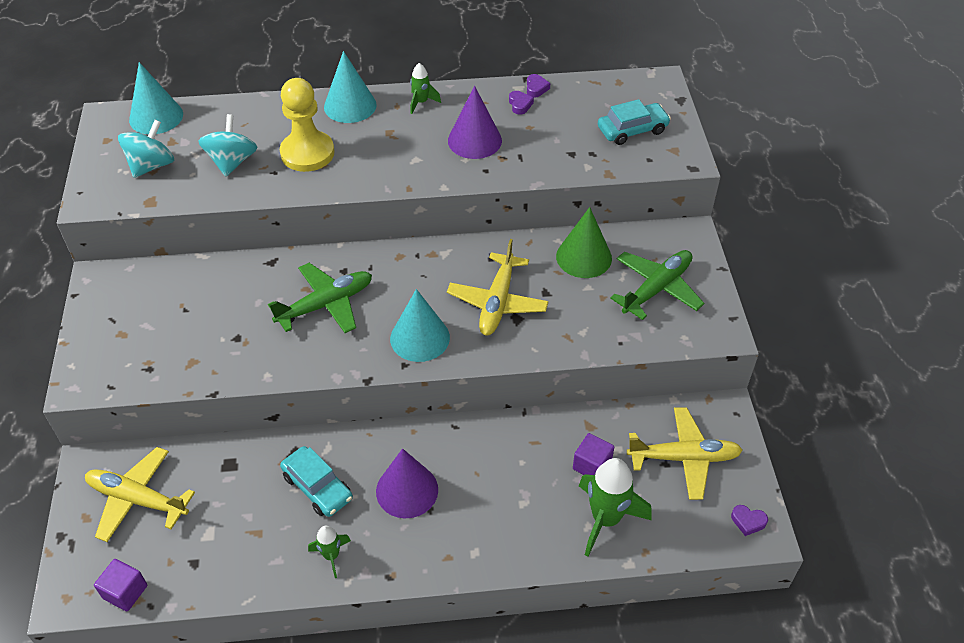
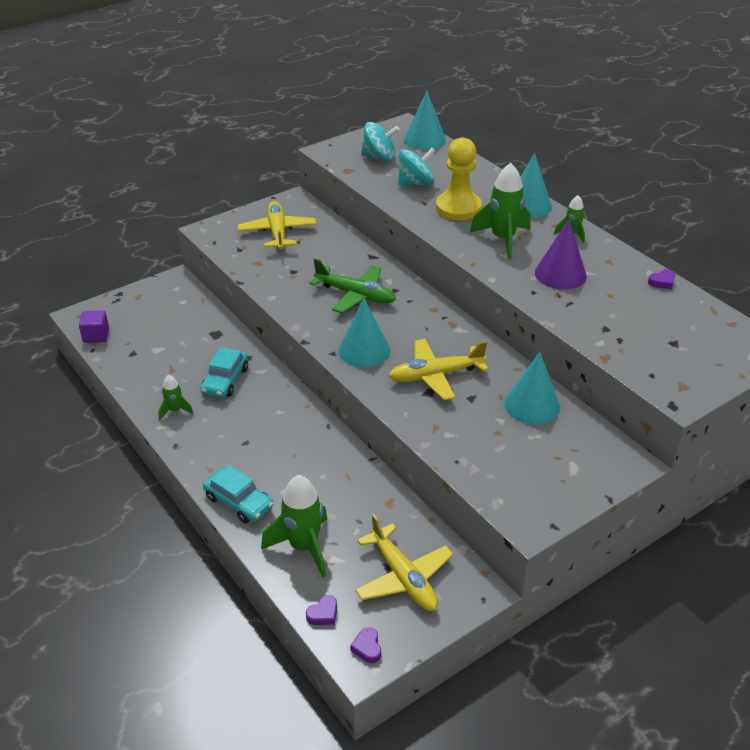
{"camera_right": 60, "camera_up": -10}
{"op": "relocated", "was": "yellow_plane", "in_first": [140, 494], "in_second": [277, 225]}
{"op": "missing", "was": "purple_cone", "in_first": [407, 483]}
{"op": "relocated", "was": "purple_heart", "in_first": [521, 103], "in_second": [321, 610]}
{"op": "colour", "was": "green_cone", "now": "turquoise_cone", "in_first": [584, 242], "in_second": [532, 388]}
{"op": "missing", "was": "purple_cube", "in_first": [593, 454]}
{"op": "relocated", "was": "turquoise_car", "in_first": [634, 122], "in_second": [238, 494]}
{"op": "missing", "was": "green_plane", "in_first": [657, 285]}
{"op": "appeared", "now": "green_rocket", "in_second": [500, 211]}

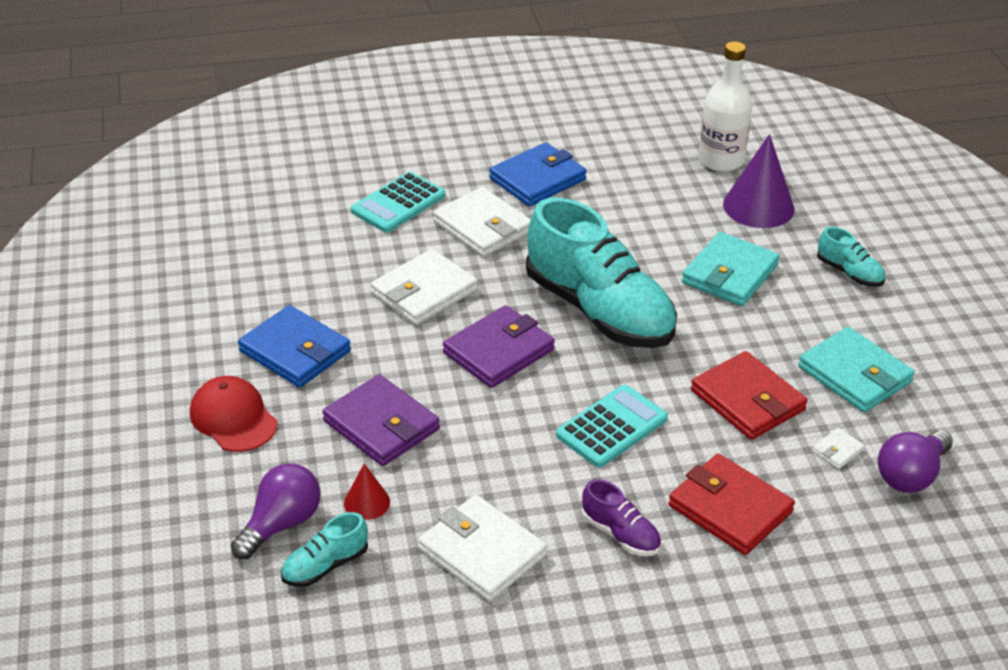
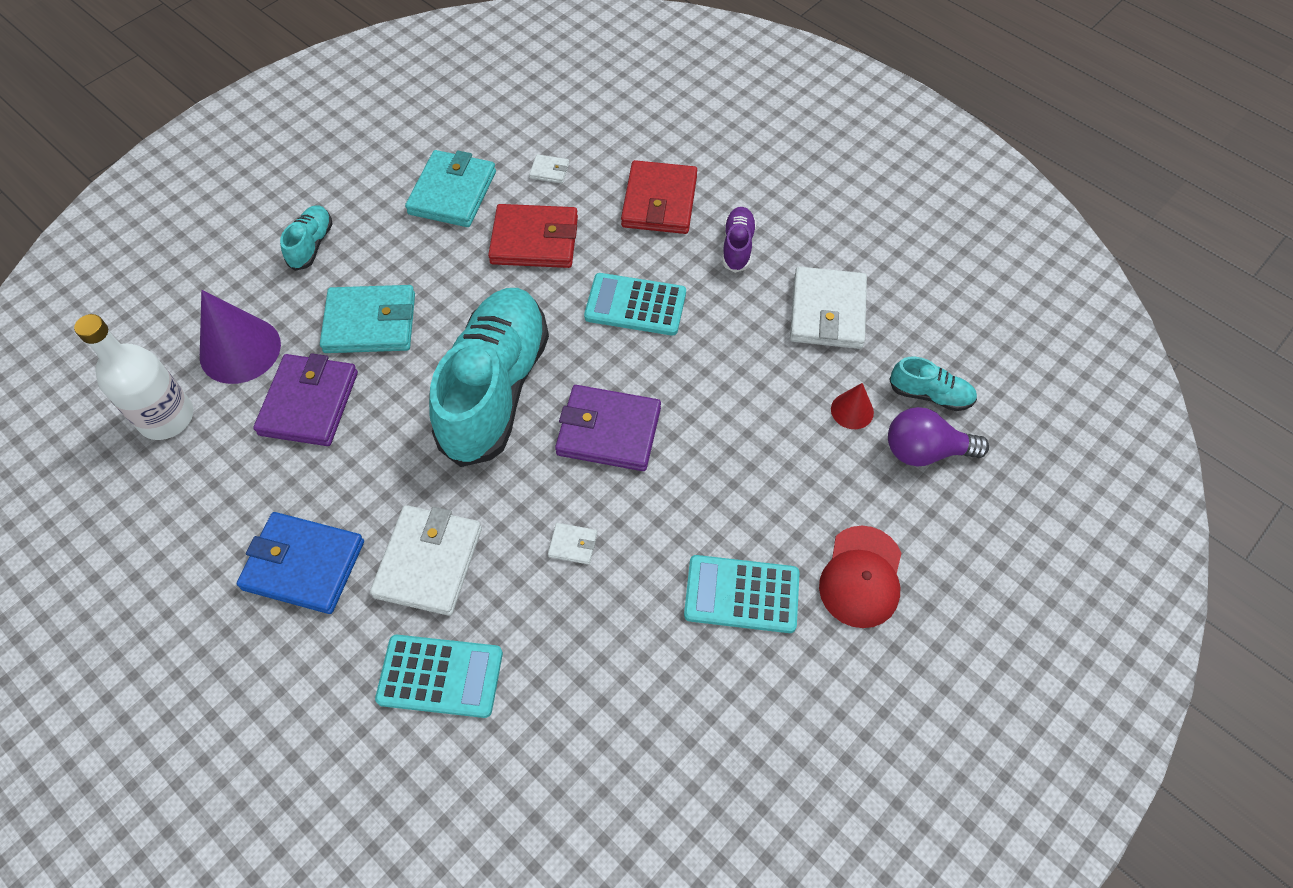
{"camera_right": -125, "camera_up": 20}
{"op": "exchanged", "was": "blue_wallet", "now": "turquoise_calculator", "in_first": [294, 346], "in_second": [742, 594]}
{"op": "relocated", "was": "purple_wallet", "in_first": [381, 420], "in_second": [305, 399]}
{"op": "size", "was": "white_wallet", "in_first": [424, 287], "in_second": [572, 544], "ratio": 0.44}
{"op": "spun", "was": "red_wallet", "in_first": [749, 395], "in_second": [533, 236], "clockwise": 75}
{"op": "missing", "was": "purple_light_bulb", "in_first": [915, 461]}

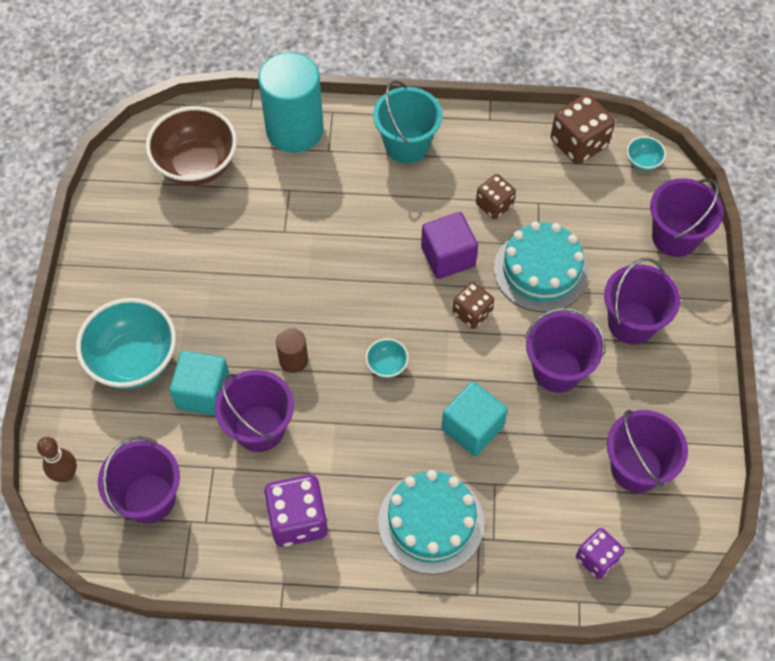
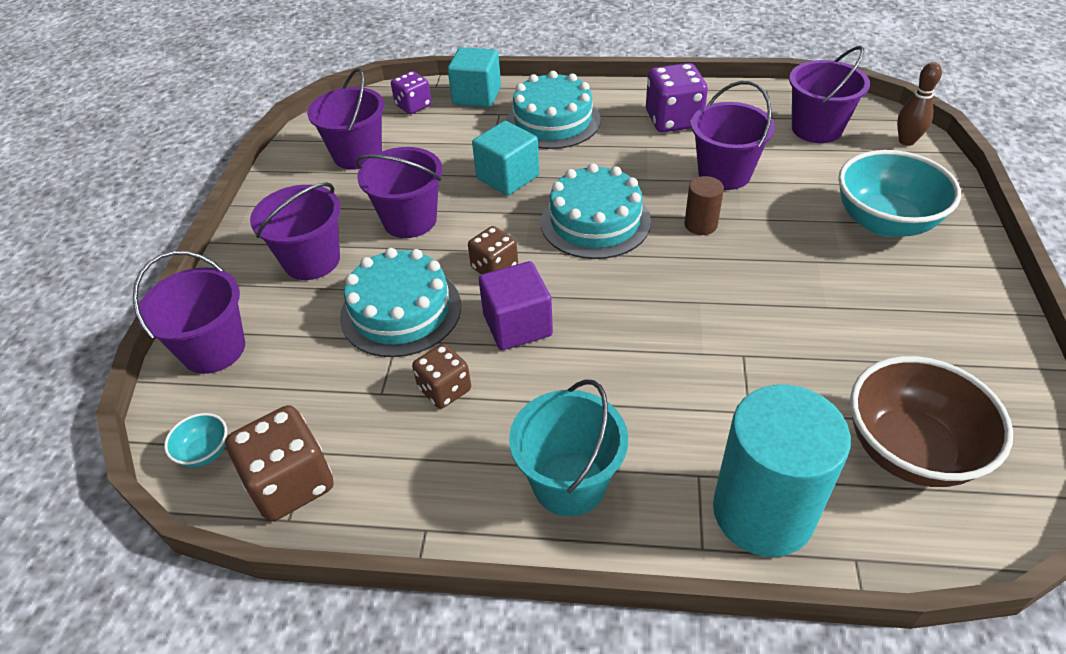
{"camera_right": -175, "camera_up": -15}
{"op": "relocated", "was": "turquoise_cube", "in_first": [200, 383], "in_second": [474, 77]}
{"op": "exchanged", "was": "turquoise_bowl", "now": "turquoise_cake", "in_first": [387, 358], "in_second": [596, 211]}

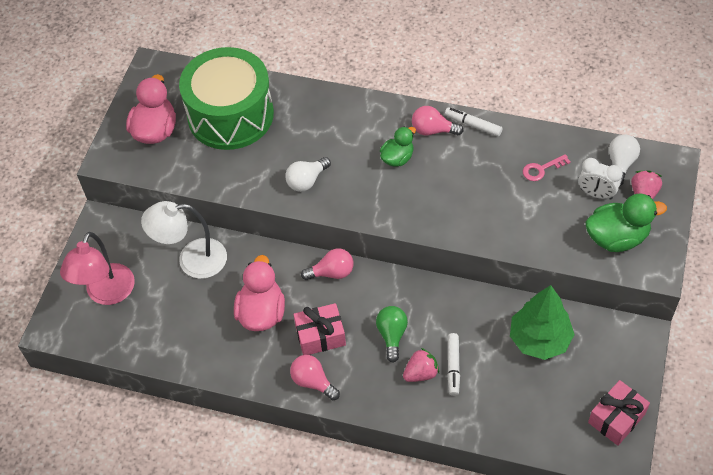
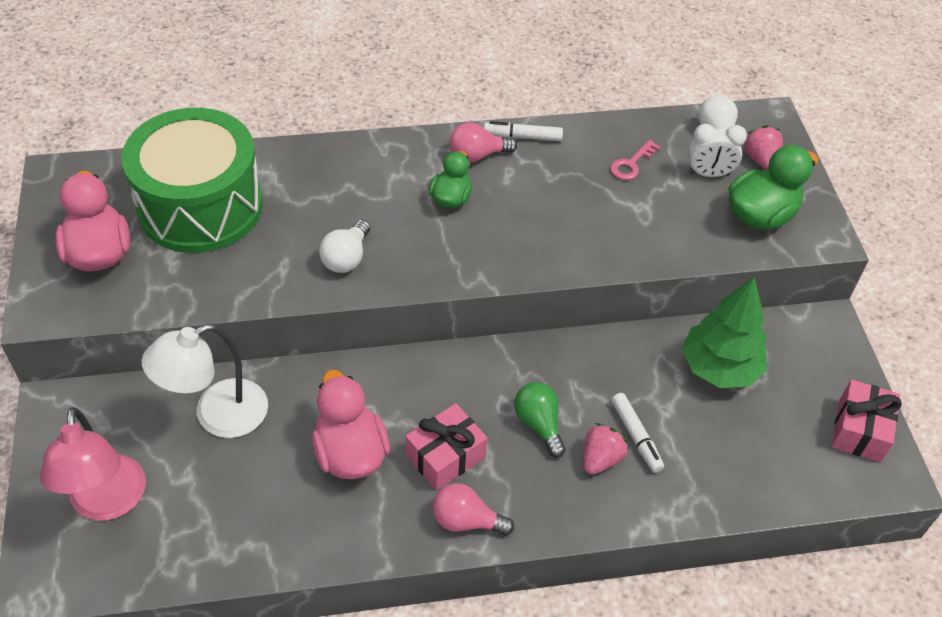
{"camera_right": -30, "camera_up": -5}
{"op": "missing", "was": "pink_light_bulb", "in_first": [327, 264]}

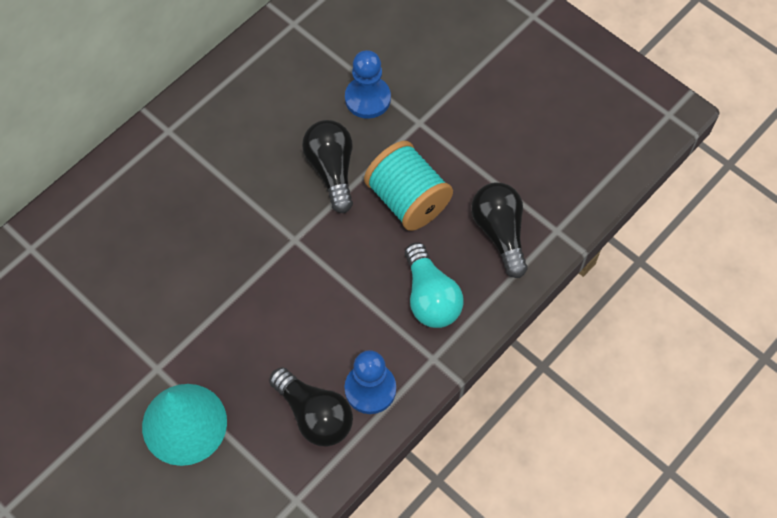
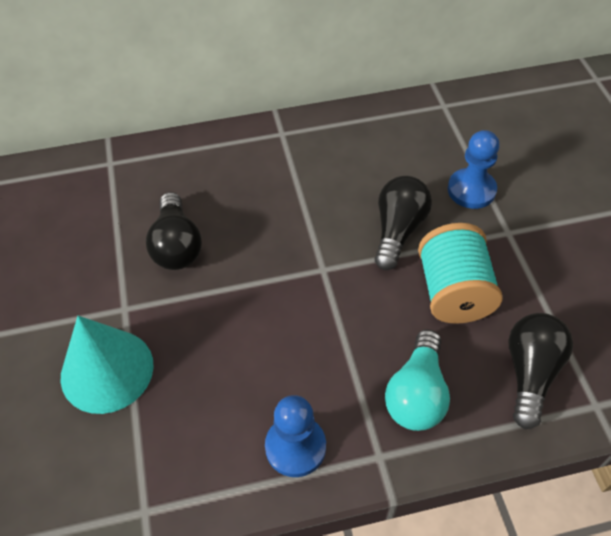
{"camera_right": 35, "camera_up": -10}
{"op": "relocated", "was": "black_light_bulb", "in_first": [311, 406], "in_second": [174, 231]}

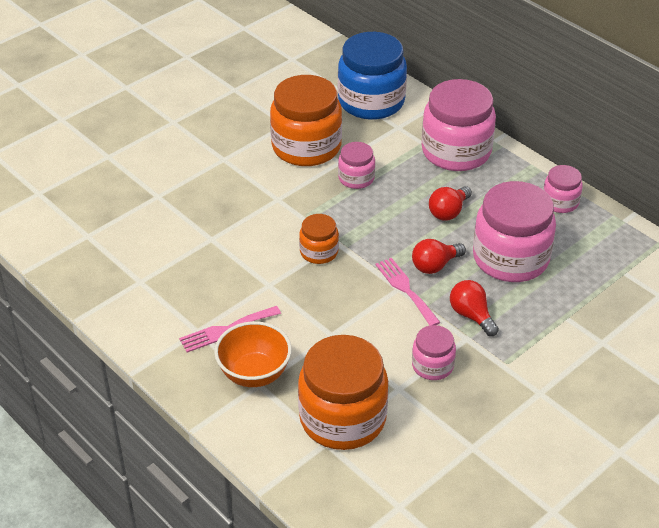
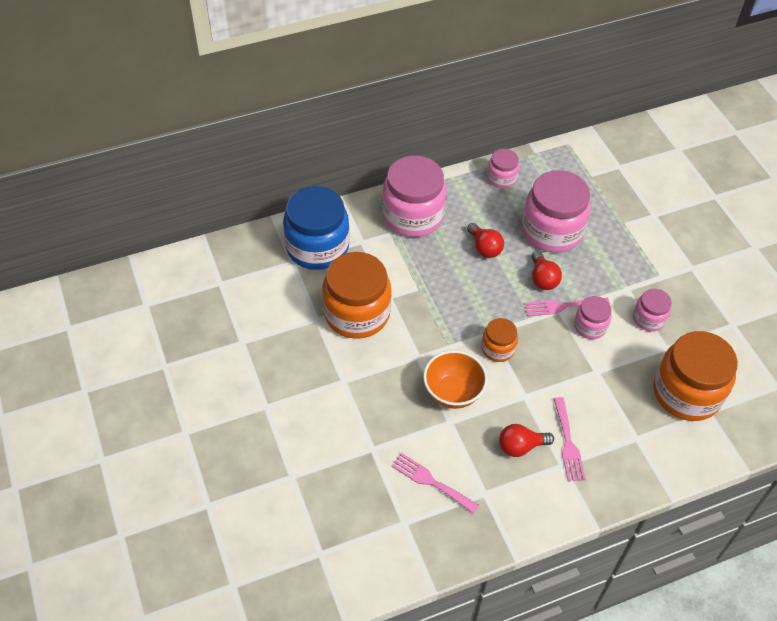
{"camera_right": -70, "camera_up": 10}
{"op": "relocated", "was": "orange_bowl", "in_first": [253, 354], "in_second": [455, 379]}
{"op": "relocated", "was": "pink_jar", "in_first": [356, 165], "in_second": [593, 317]}
{"op": "relocated", "was": "red_light_bulb", "in_first": [474, 308], "in_second": [526, 440]}
{"op": "appeared", "now": "pink_fork", "in_second": [435, 483]}

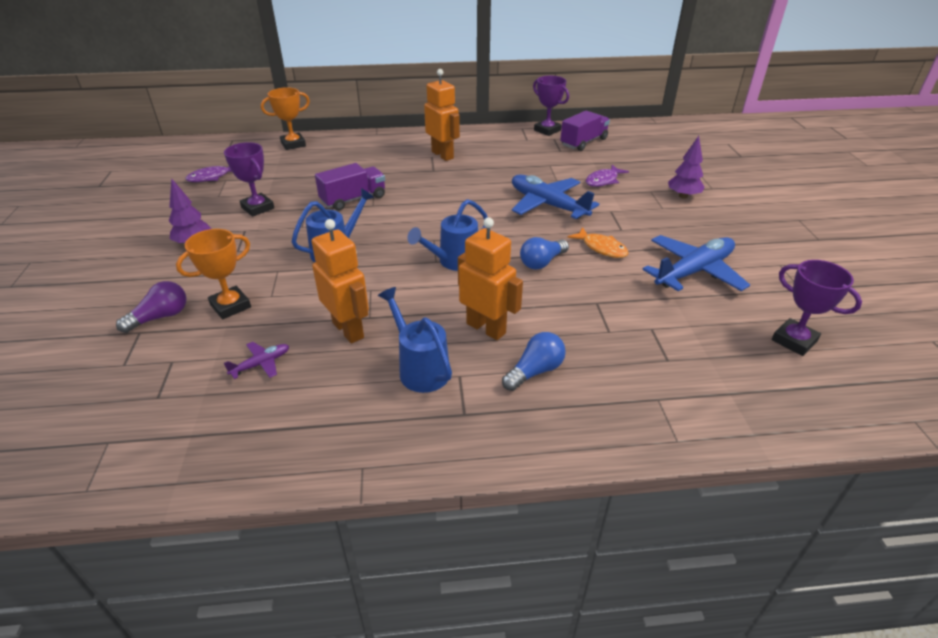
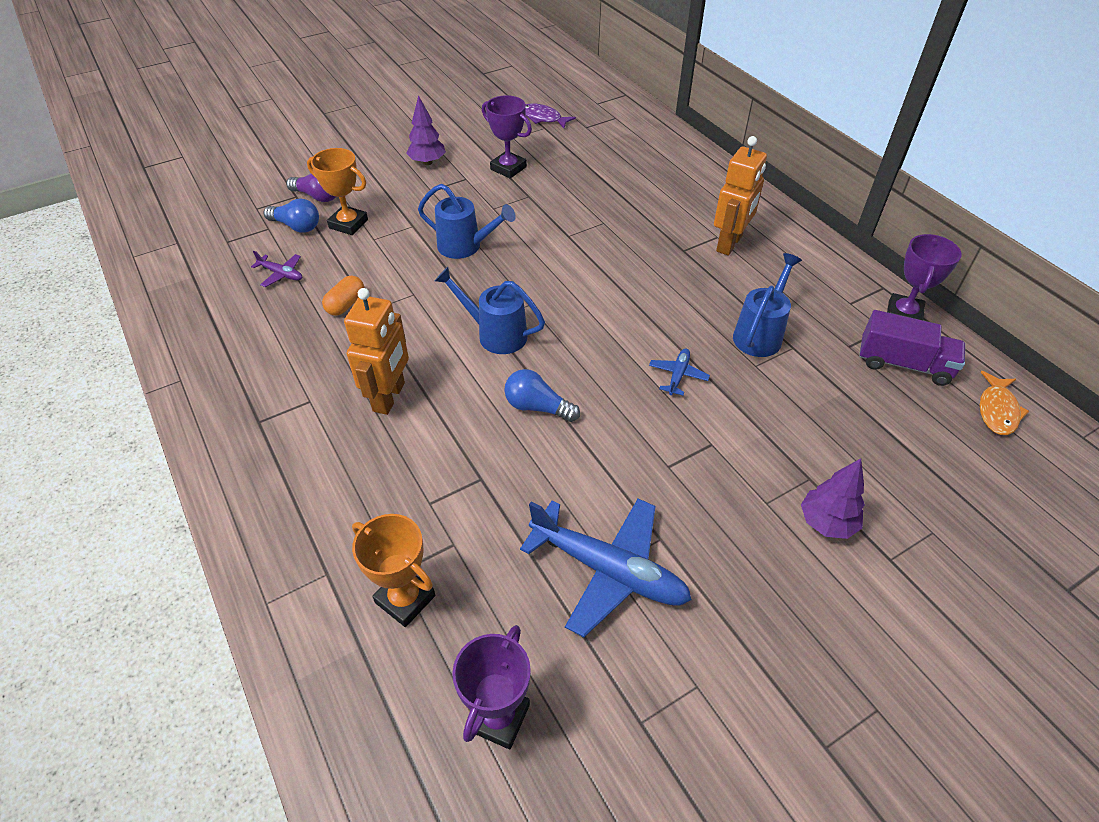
{"camera_right": 65, "camera_up": 10}
{"op": "spun", "was": "purple_trophy", "in_first": [249, 179], "in_second": [507, 136], "clockwise": -75}
{"op": "relocated", "was": "orange_trophy", "in_first": [285, 118], "in_second": [393, 570]}
{"op": "exchanged", "was": "orange_robot", "now": "orange_capsule", "in_first": [340, 281], "in_second": [343, 296]}
{"op": "missing", "was": "purple_truck", "in_first": [350, 187]}
{"op": "relocated", "was": "blue_watering_can", "in_first": [415, 340], "in_second": [767, 305]}
{"op": "relocated", "was": "blue_light_bulb", "in_first": [534, 361], "in_second": [291, 216]}
{"op": "size", "was": "blue_plane", "in_first": [555, 197], "in_second": [679, 371], "ratio": 0.46}
{"op": "relocated", "was": "orange_fish", "in_first": [598, 242], "in_second": [1004, 403]}
{"op": "missing", "was": "purple_fish", "in_first": [607, 176]}

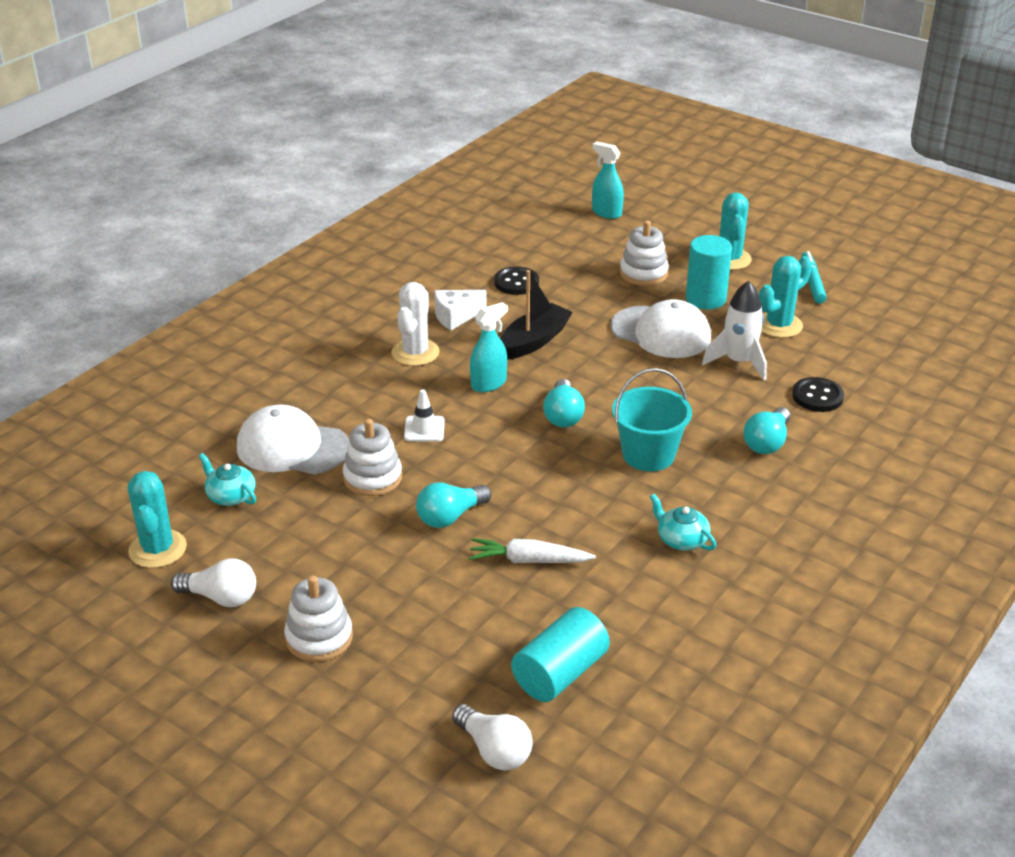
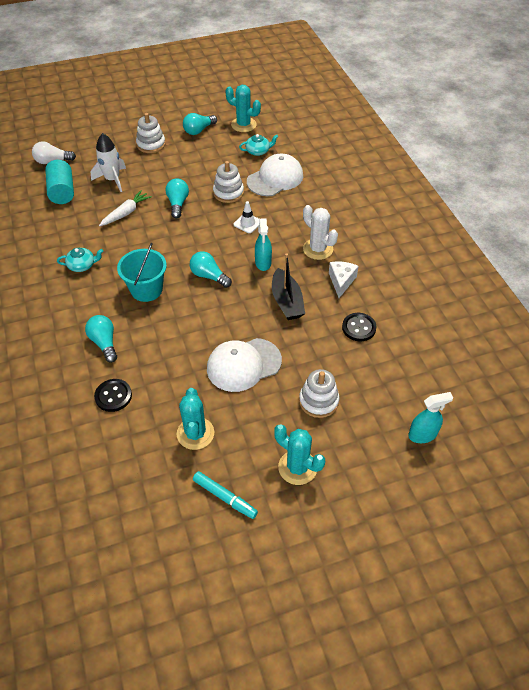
{"camera_right": 125, "camera_up": 15}
{"op": "colour", "was": "white_light_bulb", "now": "turquoise_light_bulb", "in_first": [213, 582], "in_second": [200, 124]}
{"op": "missing", "was": "turquoise_cylinder", "in_first": [709, 272]}
{"op": "relocated", "was": "white_rocket", "in_first": [734, 330], "in_second": [108, 162]}

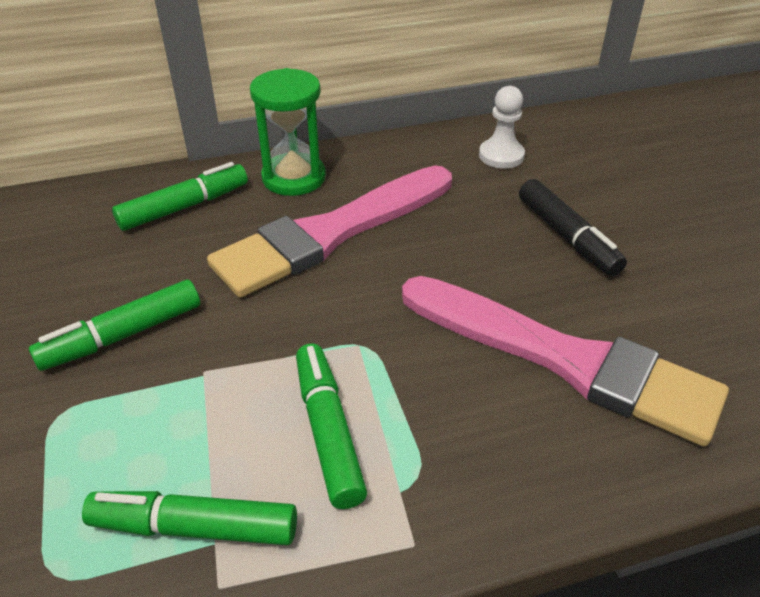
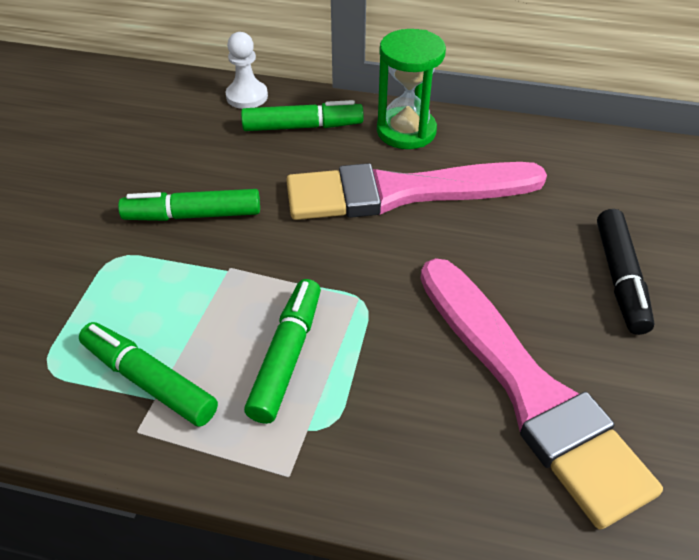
{"camera_right": 30, "camera_up": 5}
{"op": "relocated", "was": "white_pawn", "in_first": [502, 127], "in_second": [246, 70]}

